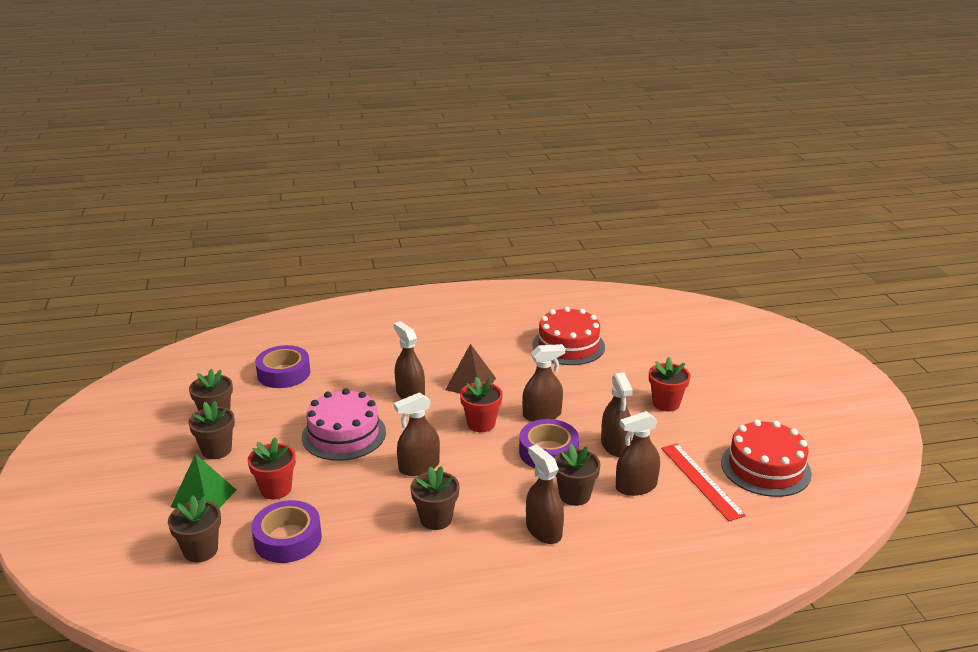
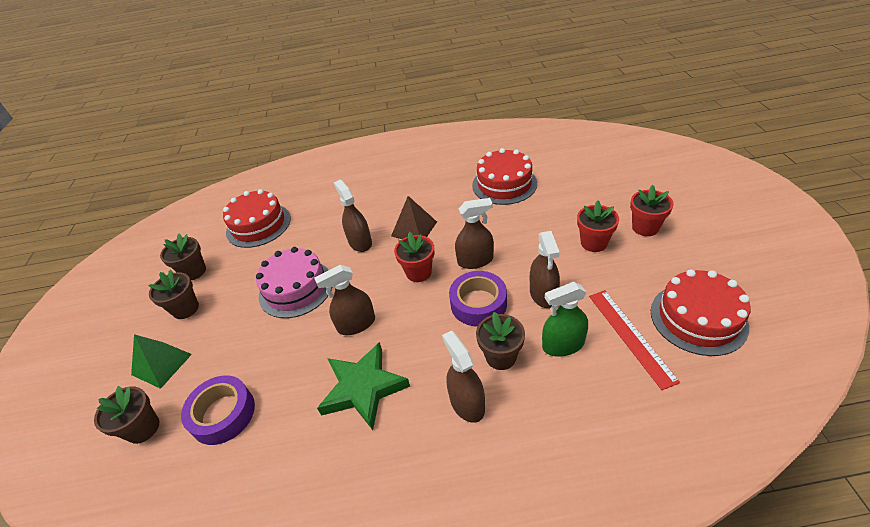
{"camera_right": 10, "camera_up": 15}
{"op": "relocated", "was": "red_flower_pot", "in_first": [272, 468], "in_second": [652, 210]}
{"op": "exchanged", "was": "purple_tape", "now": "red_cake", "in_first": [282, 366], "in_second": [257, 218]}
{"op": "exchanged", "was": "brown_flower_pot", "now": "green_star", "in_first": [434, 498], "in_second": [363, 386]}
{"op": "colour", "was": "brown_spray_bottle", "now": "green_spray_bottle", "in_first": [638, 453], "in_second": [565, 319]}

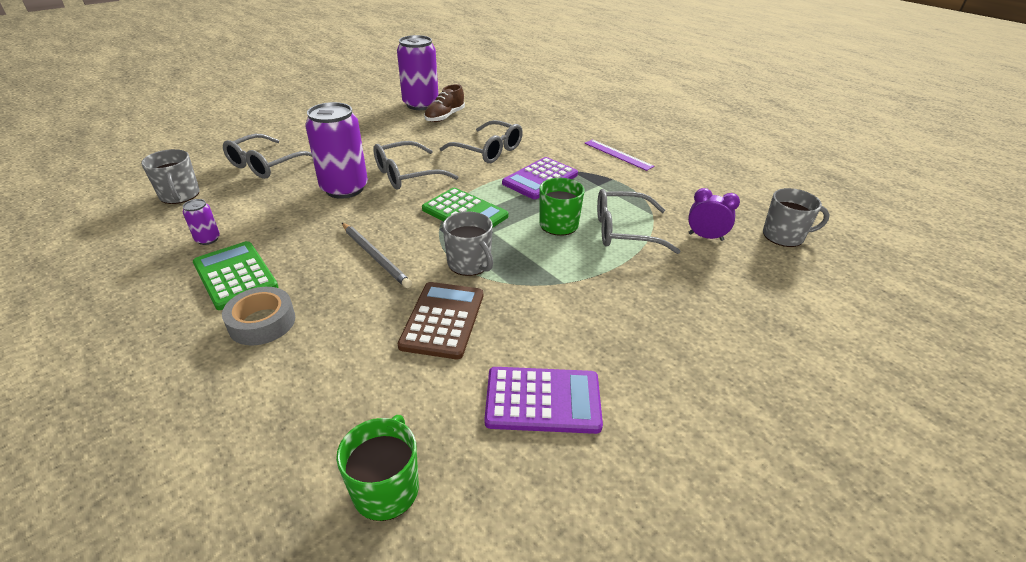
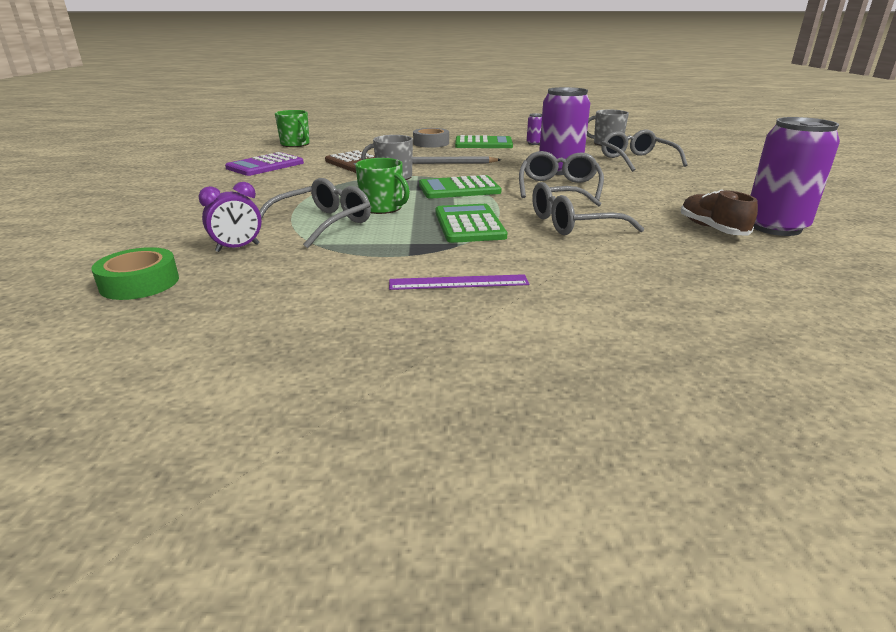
{"camera_right": 130, "camera_up": -10}
{"op": "colour", "was": "purple_calculator", "now": "green_calculator", "in_first": [540, 178], "in_second": [471, 223]}
{"op": "exchanged", "was": "grey_mug", "now": "green_tape", "in_first": [796, 217], "in_second": [135, 273]}

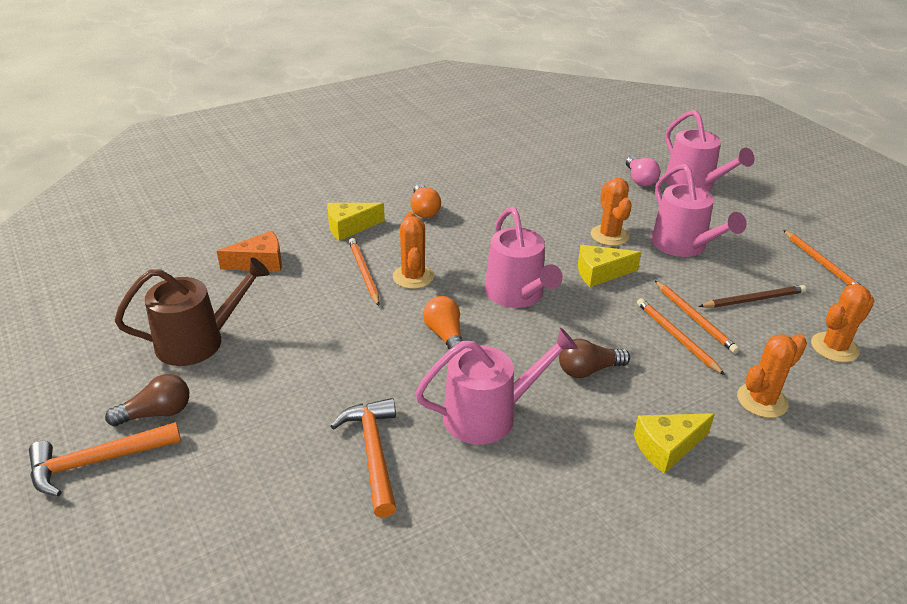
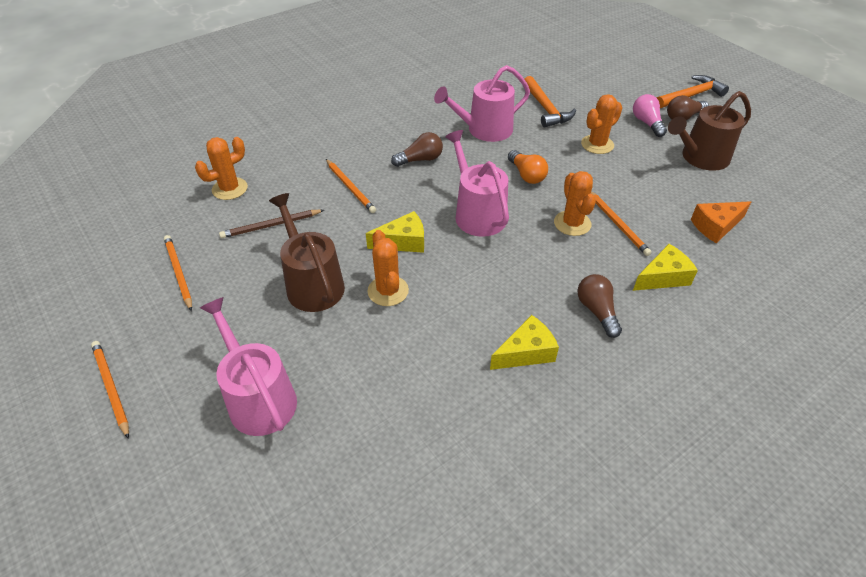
{"camera_right": 175, "camera_up": 10}
{"op": "colour", "was": "orange_light_bulb", "now": "brown_light_bulb", "in_first": [426, 201], "in_second": [599, 306]}
{"op": "relocated", "was": "pink_light_bulb", "in_first": [643, 171], "in_second": [650, 115]}
{"op": "relocated", "was": "yellow_cheese", "in_first": [674, 443], "in_second": [524, 342]}
{"op": "colour", "was": "pink_watering_can", "now": "brown_watering_can", "in_first": [699, 210], "in_second": [307, 252]}
{"op": "relocated", "was": "orange_pencil", "in_first": [697, 317], "in_second": [110, 390]}
{"op": "relocated", "was": "orange_cactus", "in_first": [772, 376], "in_second": [601, 124]}

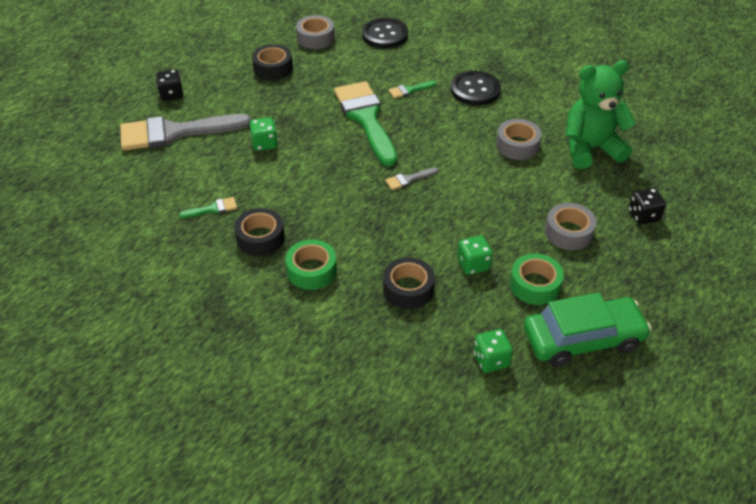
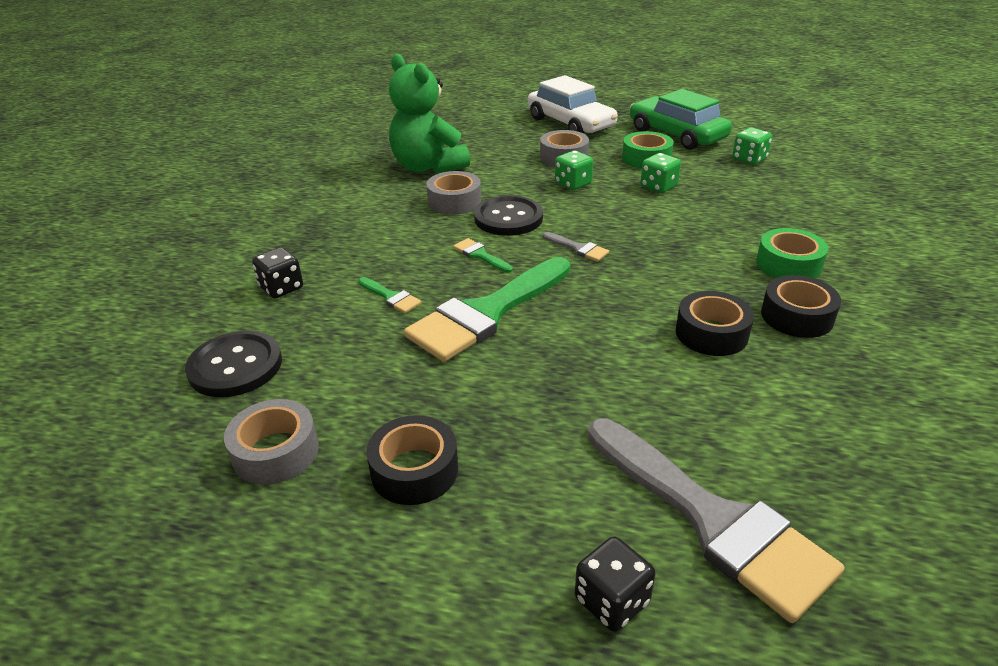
{"camera_right": -115, "camera_up": -10}
{"op": "relocated", "was": "green_brush", "in_first": [208, 207], "in_second": [483, 255]}
{"op": "relocated", "was": "green_dice", "in_first": [264, 134], "in_second": [574, 170]}
{"op": "relocated", "was": "black_tape", "in_first": [409, 283], "in_second": [715, 323]}
{"op": "relocated", "was": "black_button", "in_first": [476, 88], "in_second": [508, 215]}
{"op": "relocated", "was": "black_dice", "in_first": [647, 206], "in_second": [277, 272]}
{"op": "appeared", "now": "white_car", "in_second": [573, 104]}

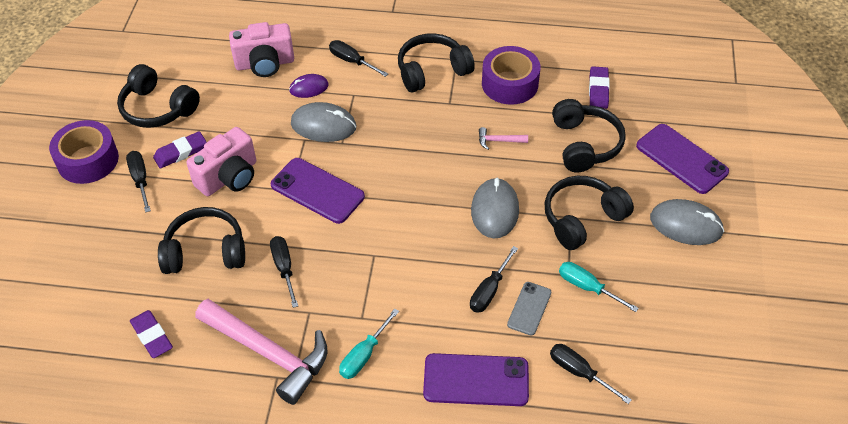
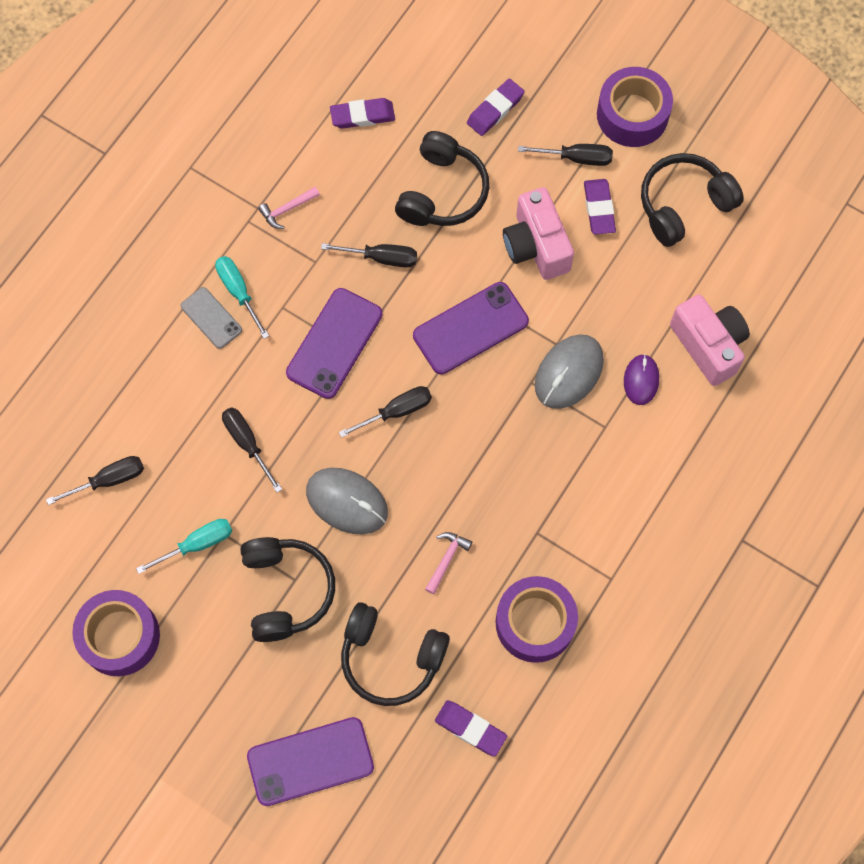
{"camera_right": 115, "camera_up": 20}
{"op": "size", "was": "pink_hammer", "in_first": [261, 352], "in_second": [289, 208], "ratio": 0.4}
{"op": "spun", "was": "pink_camera", "in_first": [261, 49], "in_second": [710, 340], "clockwise": 135}
{"op": "relocated", "was": "black_screwdriver", "in_first": [358, 58], "in_second": [385, 412]}
{"op": "missing", "was": "black_headphones", "in_first": [436, 62]}
{"op": "relocated", "was": "purple_phone", "in_first": [476, 379], "in_second": [334, 343]}
{"op": "relocated", "was": "grey_phone", "in_first": [529, 309], "in_second": [211, 318]}
{"op": "missing", "was": "grey_mouse", "in_first": [687, 222]}
{"op": "appeared", "now": "purple_tape", "in_second": [116, 633]}
{"op": "appeared", "now": "purple_eraser", "in_second": [496, 107]}

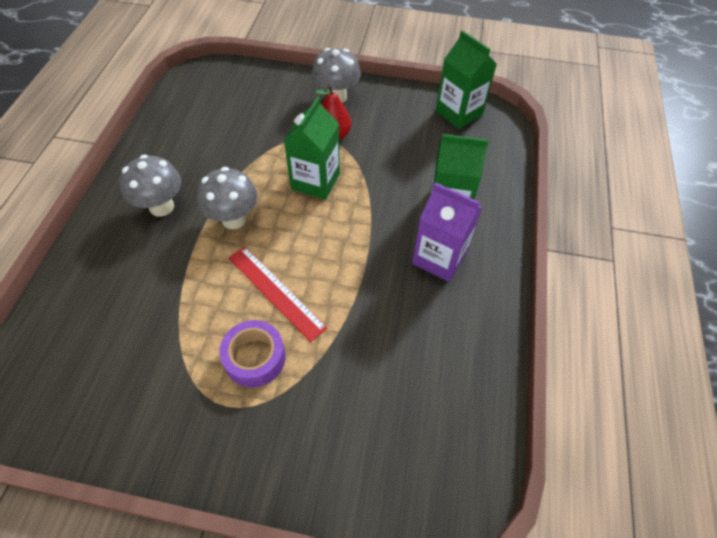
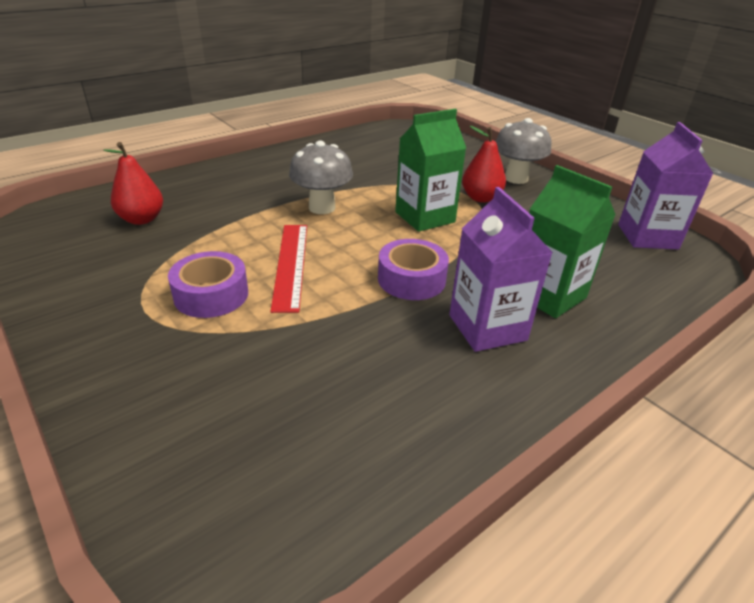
{"camera_right": 40, "camera_up": -20}
{"op": "missing", "was": "grey_mushroom", "in_first": [150, 186]}
{"op": "colour", "was": "green_carton", "now": "purple_carton", "in_first": [466, 79], "in_second": [665, 185]}
{"op": "appeared", "now": "red_pear", "in_second": [133, 183]}
{"op": "appeared", "now": "purple_tape", "in_second": [413, 269]}

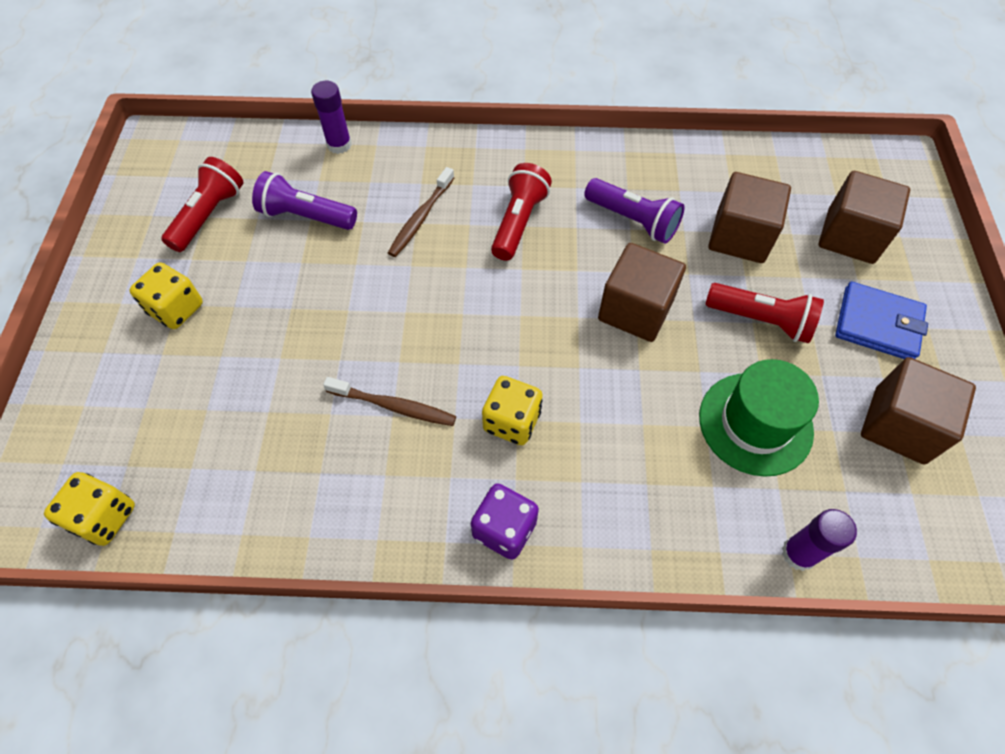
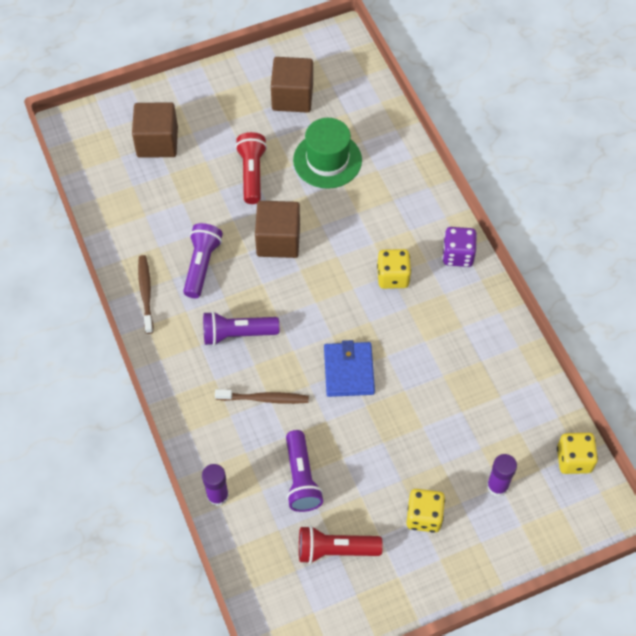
{"camera_right": -115, "camera_up": 0}
{"op": "relocated", "was": "brown_toothbrush", "in_first": [389, 401], "in_second": [145, 294]}
{"op": "colour", "was": "red_flashlight", "now": "purple_flashlight", "in_first": [521, 212], "in_second": [241, 328]}
{"op": "missing", "was": "brown_cube", "in_first": [749, 217]}
{"op": "relocated", "was": "purple_glue_stick", "in_first": [819, 540], "in_second": [502, 475]}
{"op": "relocated", "was": "blue_wallet", "in_first": [881, 320], "in_second": [349, 368]}

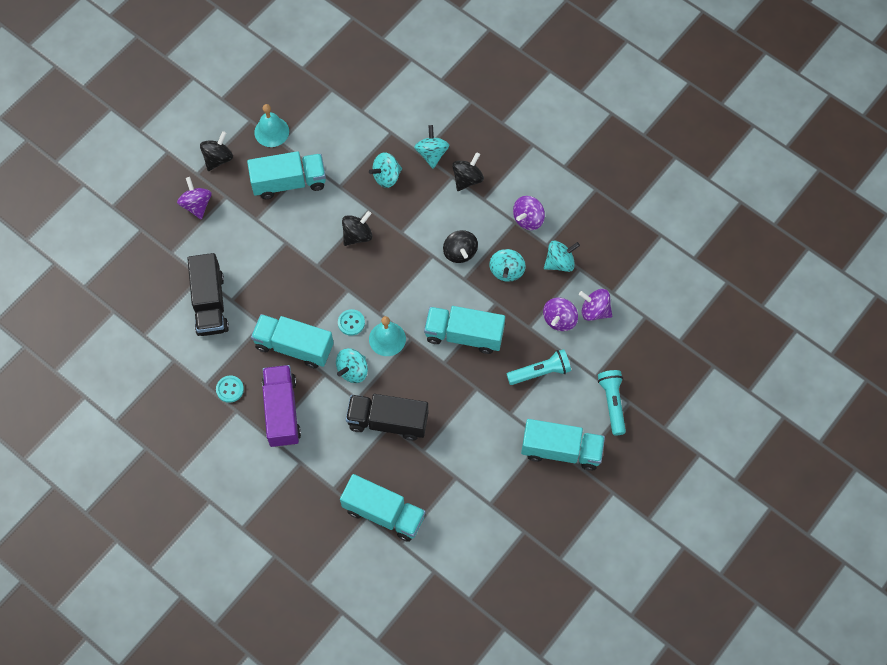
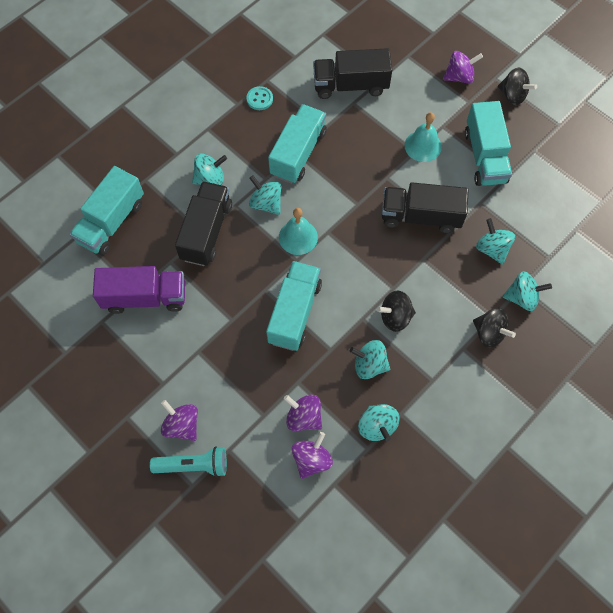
{"camera_right": 95, "camera_up": 0}
{"op": "relocated", "was": "turquoise_bell", "in_first": [271, 125], "in_second": [423, 137]}
{"op": "relocated", "was": "purple_truck", "in_first": [281, 406], "in_second": [139, 290]}
{"op": "missing", "was": "turquoise_button", "in_first": [351, 322]}
{"op": "exchanged", "was": "black_spinning_top", "now": "black_truck", "in_first": [357, 228], "in_second": [425, 207]}
{"op": "missing", "was": "turquoise_flashlight", "in_first": [539, 367]}
{"op": "relocated", "was": "purple_spinning_top", "in_first": [529, 213], "in_second": [179, 420]}
{"op": "missing", "was": "turquoise_truck", "in_first": [563, 445]}
{"op": "appeared", "now": "turquoise_spinning_top", "in_second": [209, 169]}

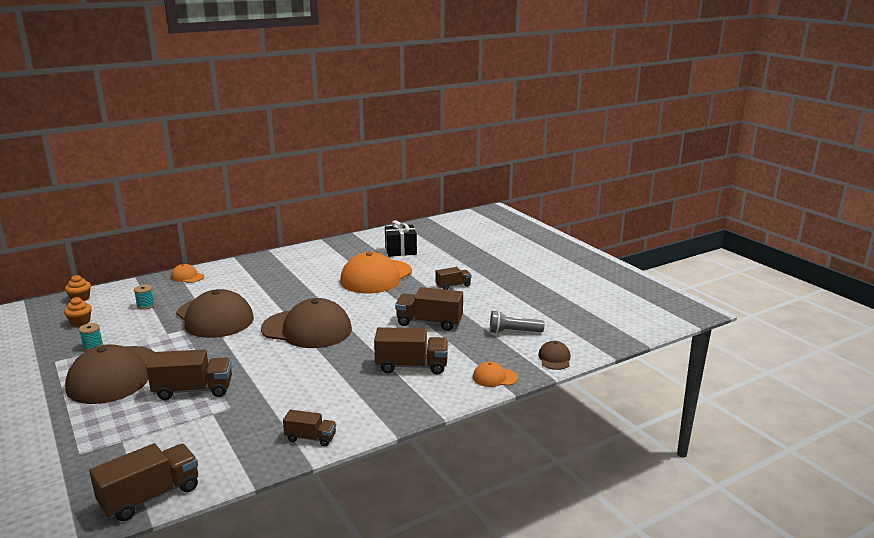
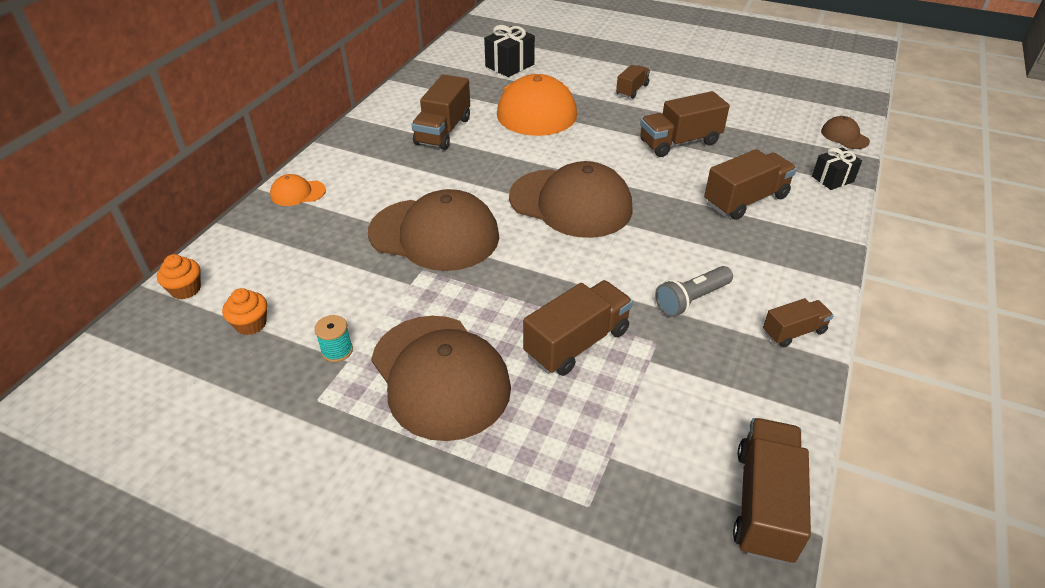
{"camera_right": -35, "camera_up": 20}
{"op": "missing", "was": "turquoise_spool", "in_first": [144, 297]}
{"op": "spun", "was": "brown_cap", "in_first": [306, 323], "in_second": [571, 199], "clockwise": 45}
{"op": "exchanged", "was": "orange_cap", "now": "black_gift", "in_first": [495, 374], "in_second": [837, 169]}
{"op": "relocated", "was": "grey_flashlight", "in_first": [517, 322], "in_second": [694, 291]}
{"op": "appeared", "now": "brown_truck", "in_second": [441, 112]}

